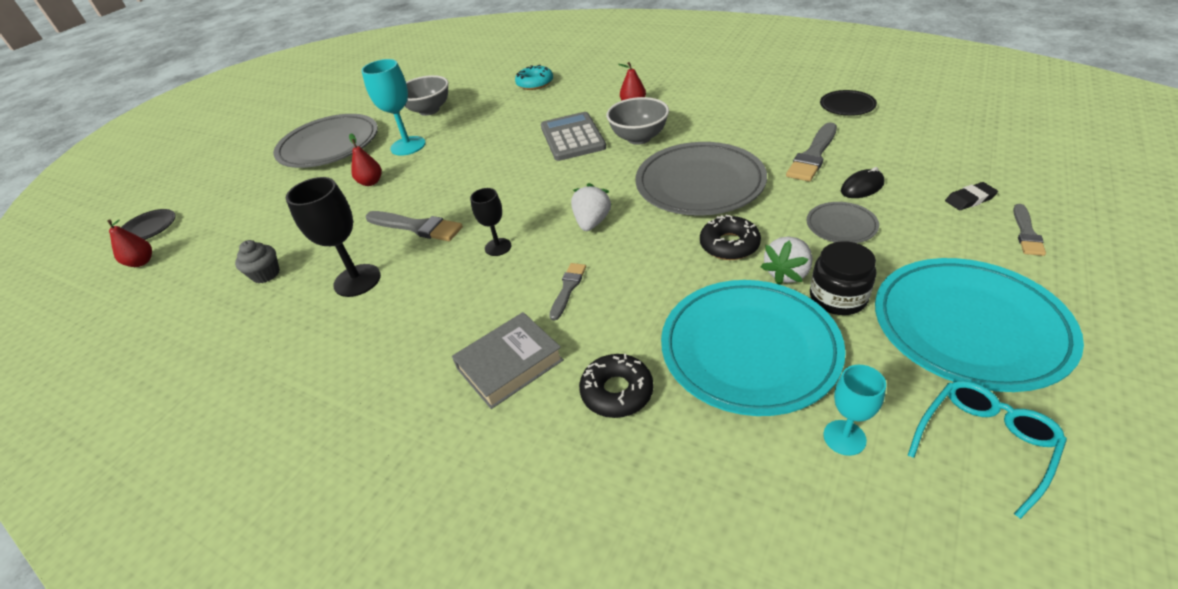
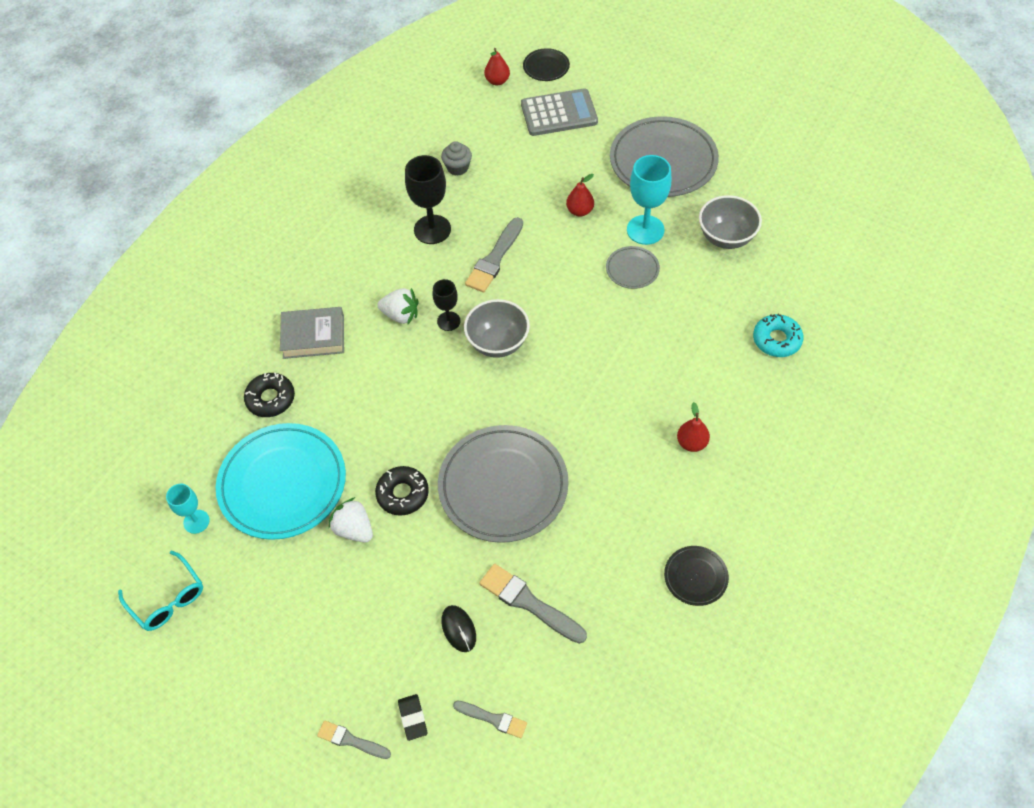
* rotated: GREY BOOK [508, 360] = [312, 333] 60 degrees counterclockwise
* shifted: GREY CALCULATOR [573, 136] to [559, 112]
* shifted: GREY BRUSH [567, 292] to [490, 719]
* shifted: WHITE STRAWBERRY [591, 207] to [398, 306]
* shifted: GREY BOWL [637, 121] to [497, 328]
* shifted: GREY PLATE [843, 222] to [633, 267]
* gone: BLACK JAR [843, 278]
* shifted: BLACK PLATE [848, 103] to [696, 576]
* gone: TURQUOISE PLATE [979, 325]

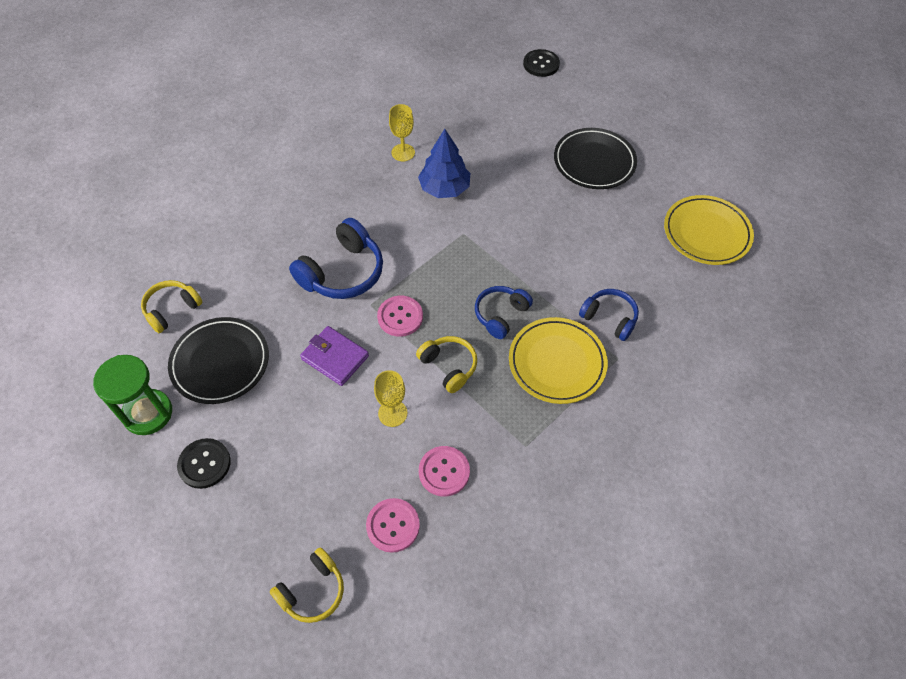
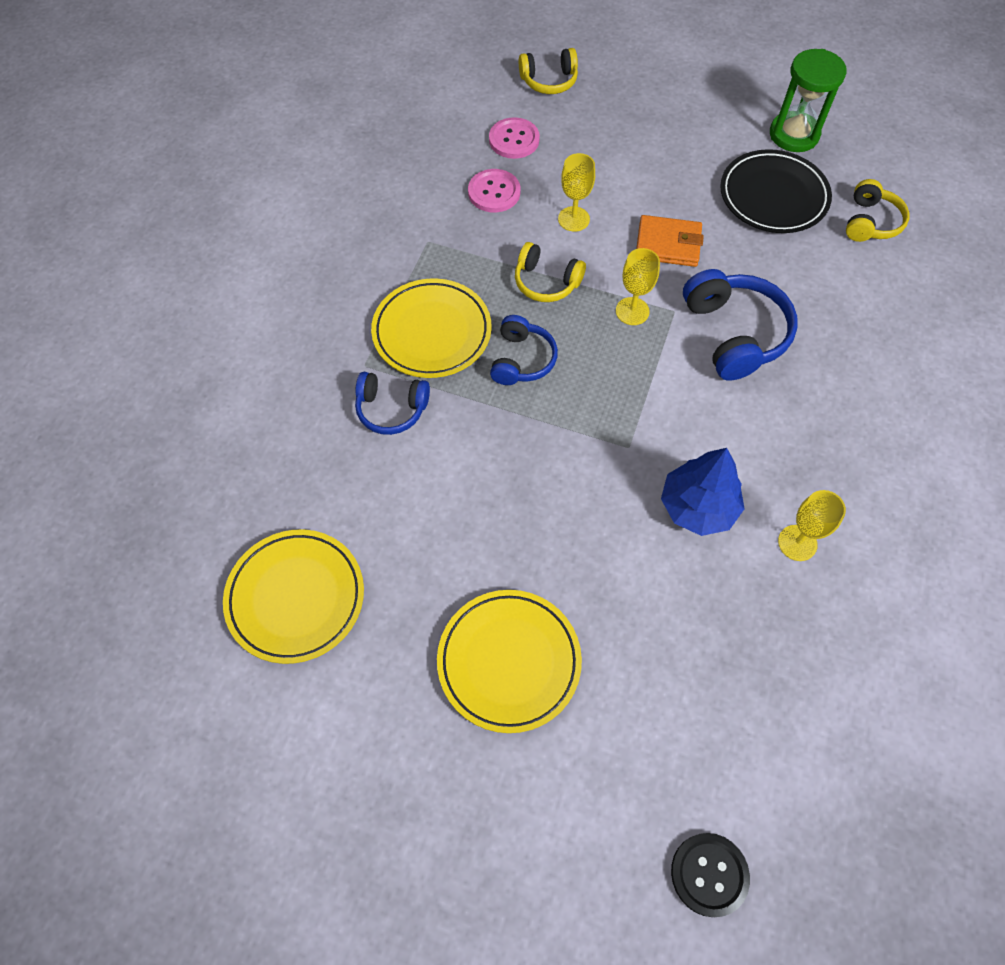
* gone: BLACK BUTTON [204, 463]
* rotated: YELLOW HEADPHONES [307, 585] = [548, 71] 120 degrees counterclockwise
* rotated: BLUE HEADPHONES [336, 258] = [740, 325] 150 degrees clockwise
* repainted: PURPLE WALLET [334, 356] to ORANGE WALLET [670, 241]
* swapped: PINK BUTTON [400, 316] to YELLOW GOBLET [638, 286]
* repainted: BLACK PLATE [595, 158] to YELLOW PLATE [509, 661]

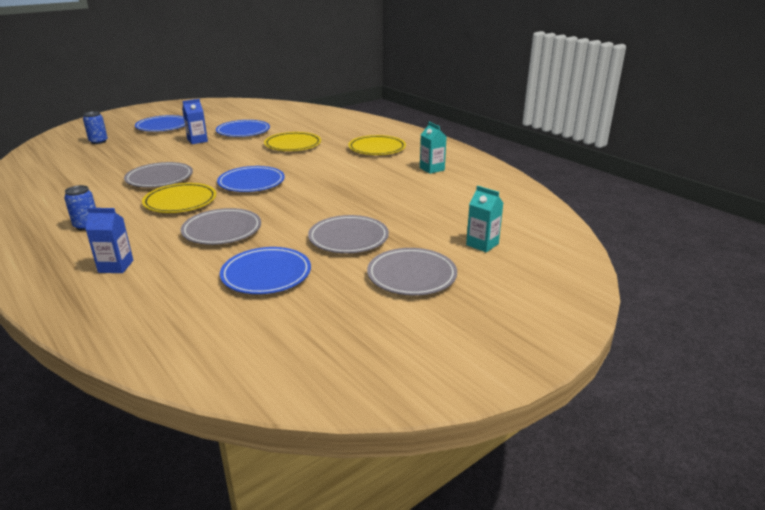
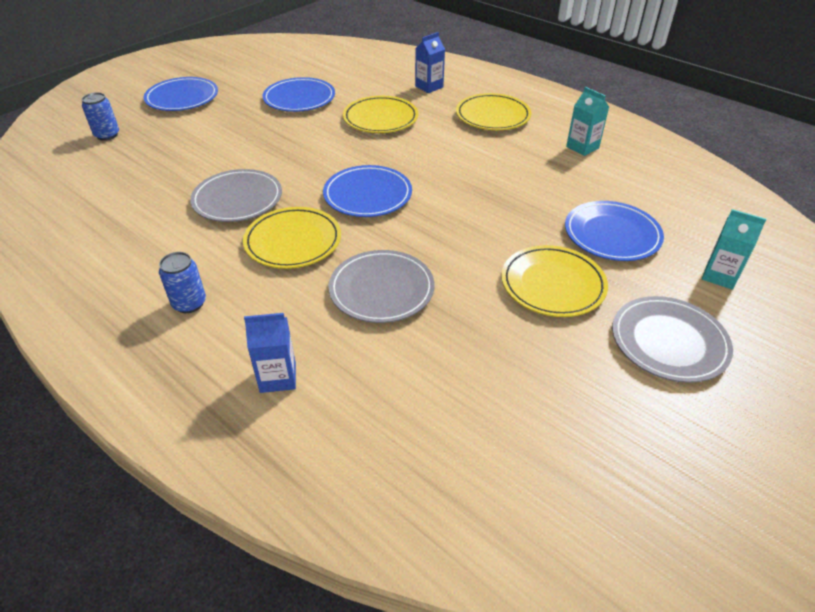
* shifted: BLUE CARTON [195, 121] to [430, 62]
* shifted: BLUE PLATE [265, 270] to [614, 231]
* repainted: GREY PLATE [348, 234] to YELLOW PLATE [554, 281]

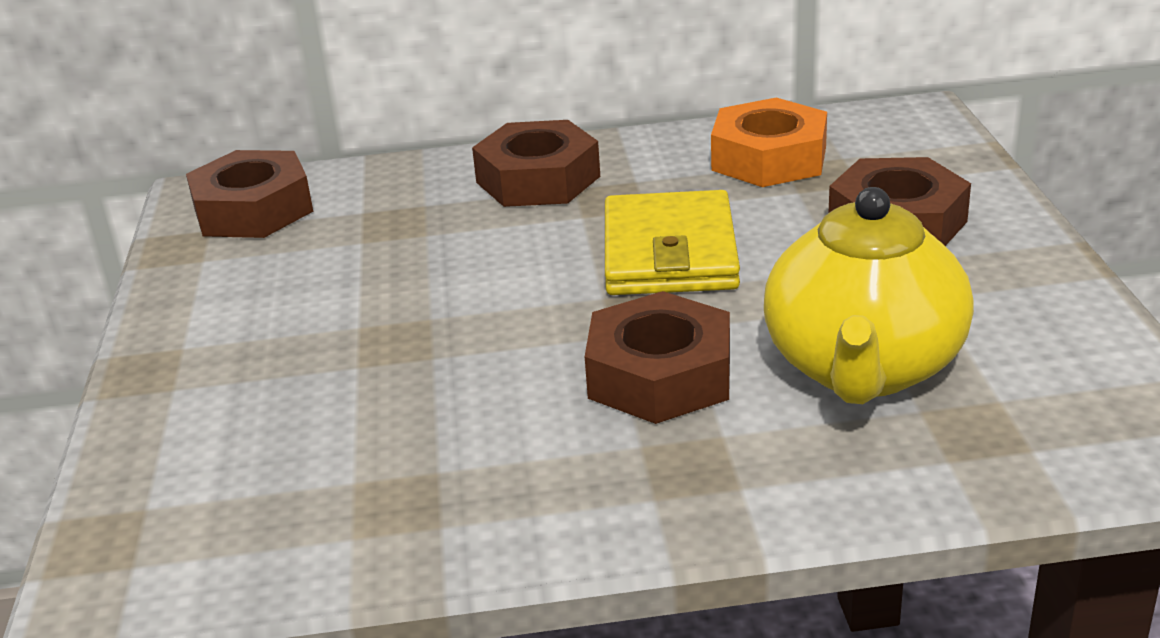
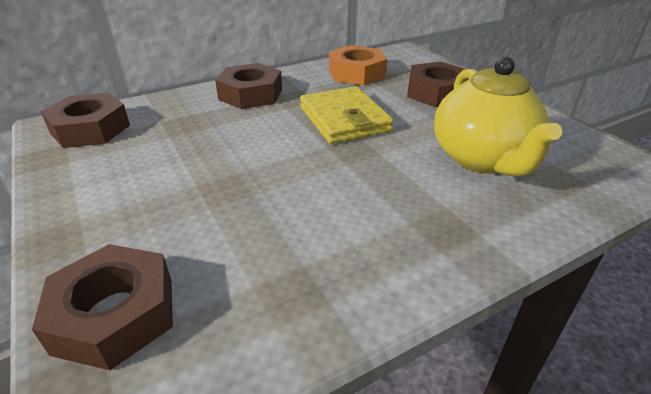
* shifted: BROWN NUT [657, 357] to [102, 307]

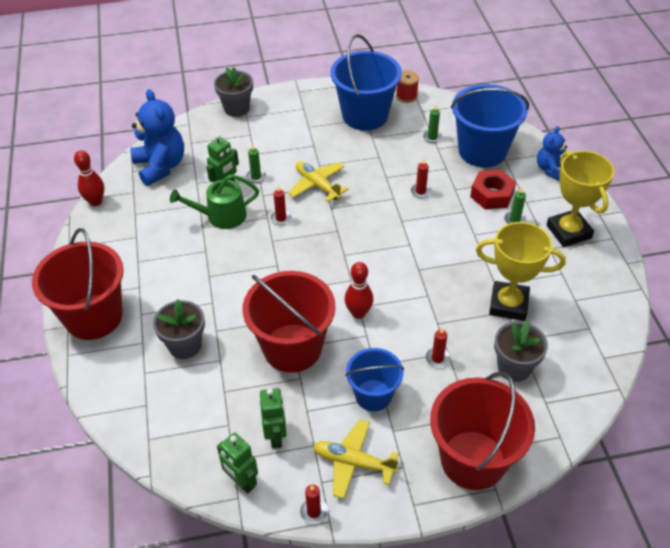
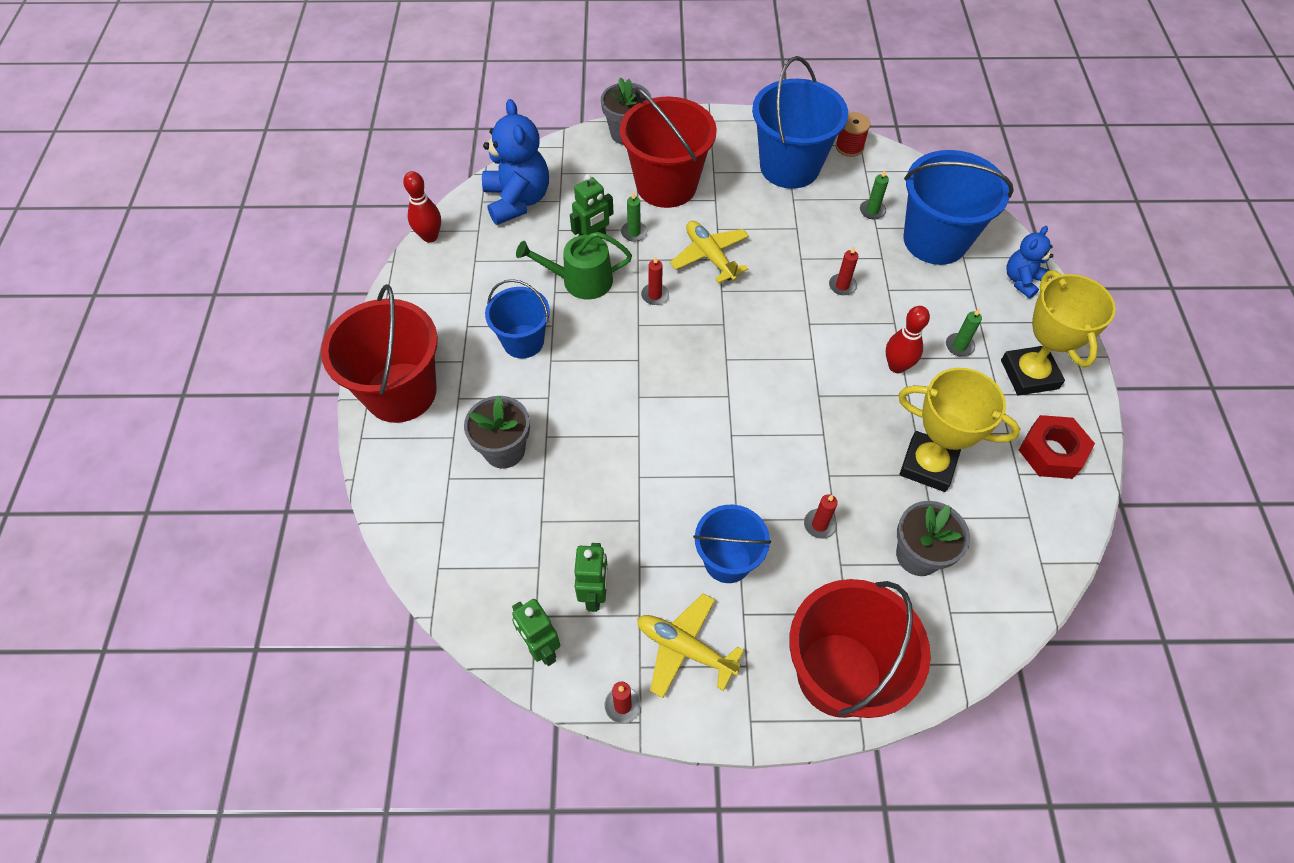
* shifted: RED BUCKET [289, 322] to [668, 147]
* shifted: RED BOWLING PIN [359, 290] to [908, 339]
* shifted: RED NUT [493, 190] to [1057, 447]
* new: BLUE BUCKET [517, 319]

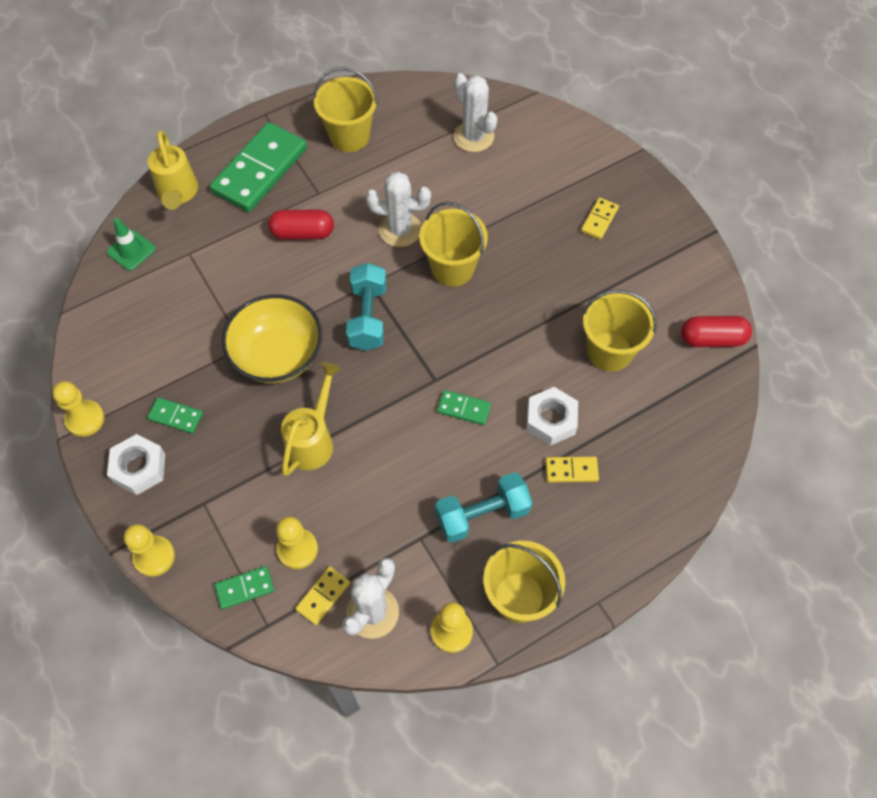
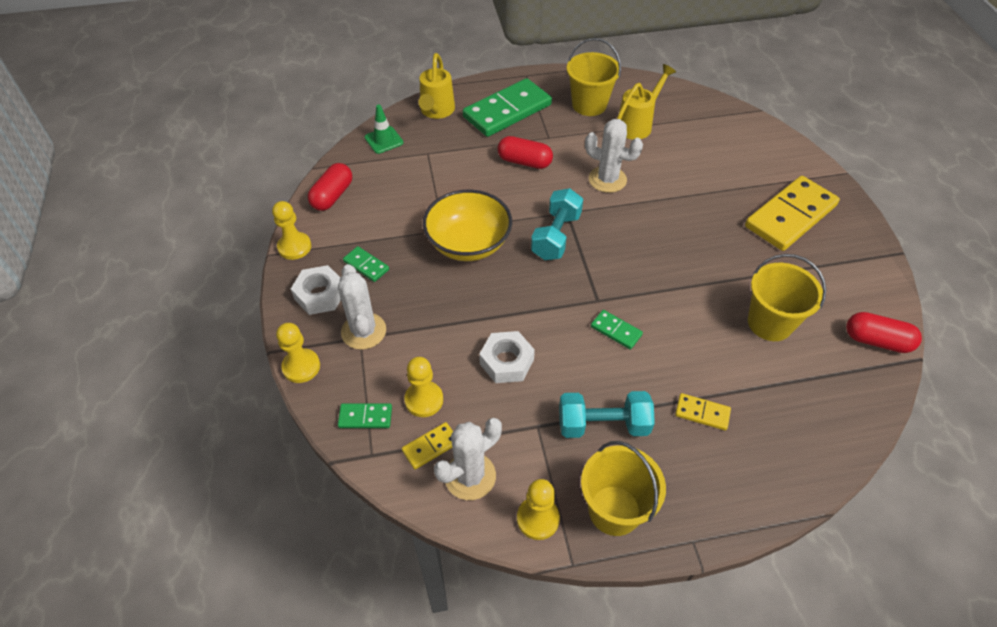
* shifted: YELLOW WATERING CAN [311, 419] to [646, 102]
* gone: YELLOW BUCKET [453, 244]
* shifted: WHITE CACTUS [475, 112] to [362, 307]
* shifted: WHITE NUT [552, 416] to [507, 357]
* scaled: YELLOW DOMINO [600, 219] = [792, 213] x2.25
* new: RED CAPSULE [330, 187]

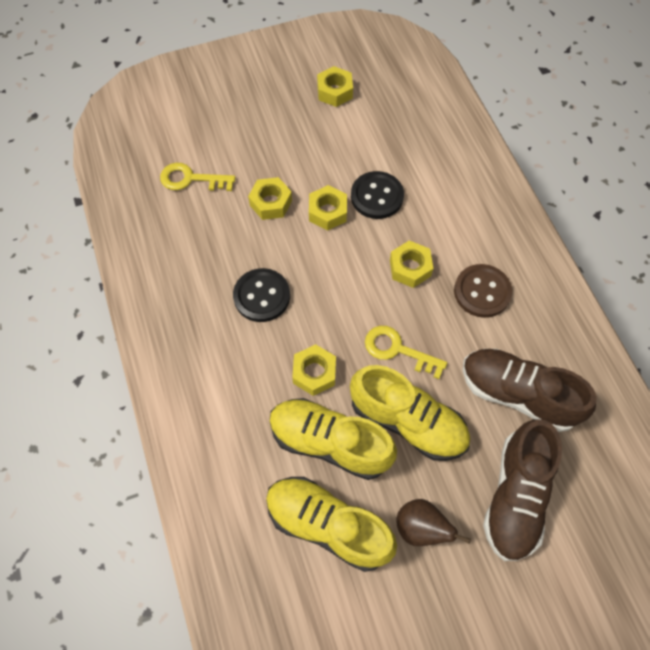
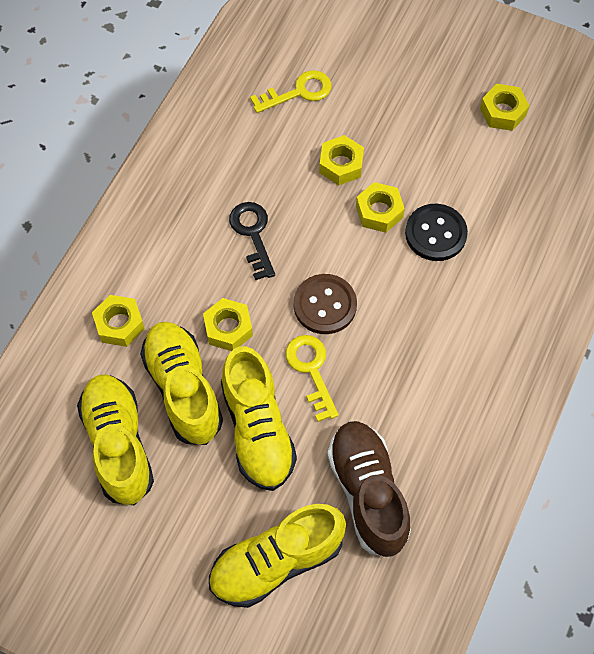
* rotated: YELLOW KEY [198, 177] = [291, 91] 105 degrees clockwise
* swapped: BLACK BUTTON [261, 295] to BLACK KEY [252, 241]
* shifted: YELLOW NUT [411, 264] to [118, 321]
* gone: BROWN PEAR [433, 522]
* shifted: BROWN BUTTON [483, 291] to [325, 304]
* repainted: BROWN SHOE [522, 490] to YELLOW SHOE [277, 556]

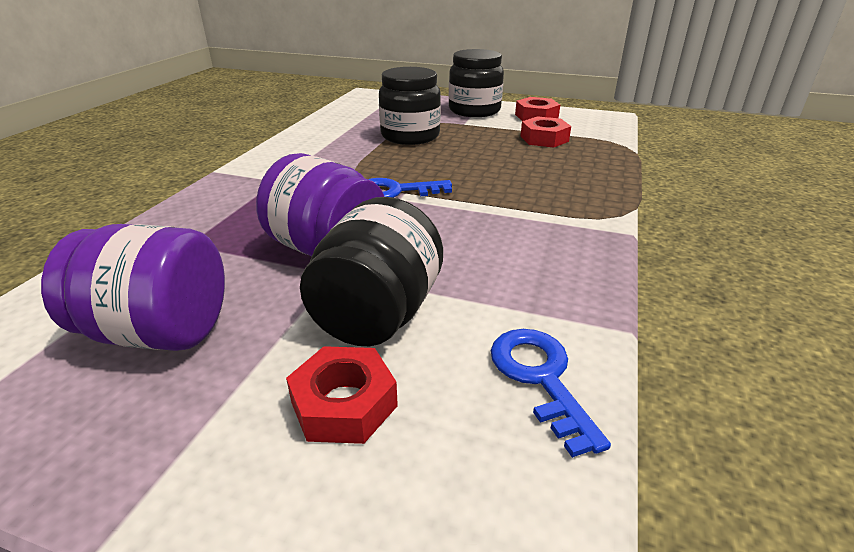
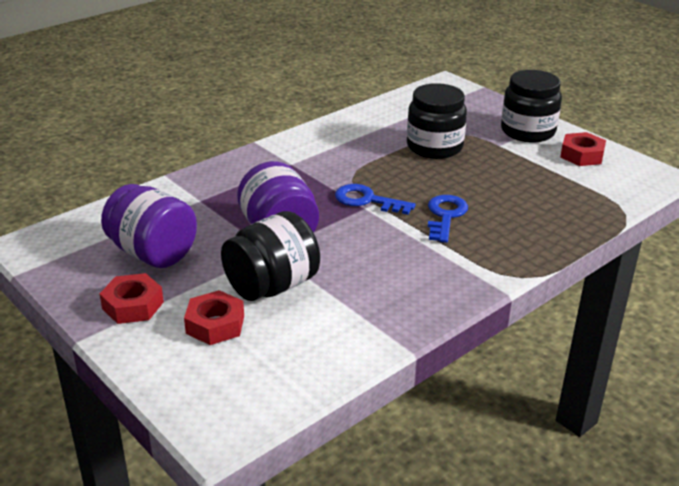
* shifted: BLUE KEY [551, 393] to [448, 219]
* shifted: RED NUT [545, 132] to [132, 298]

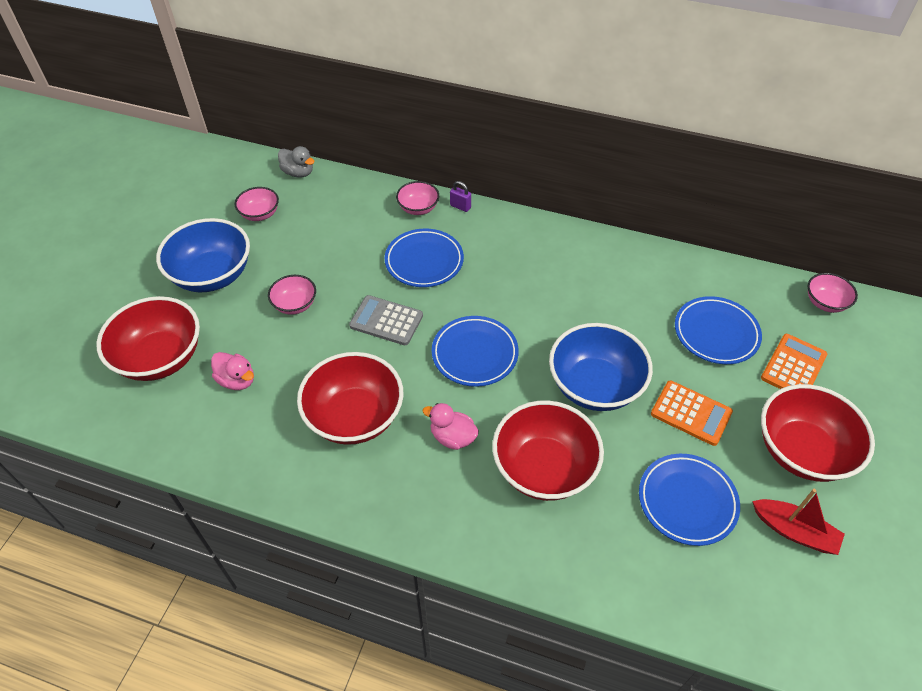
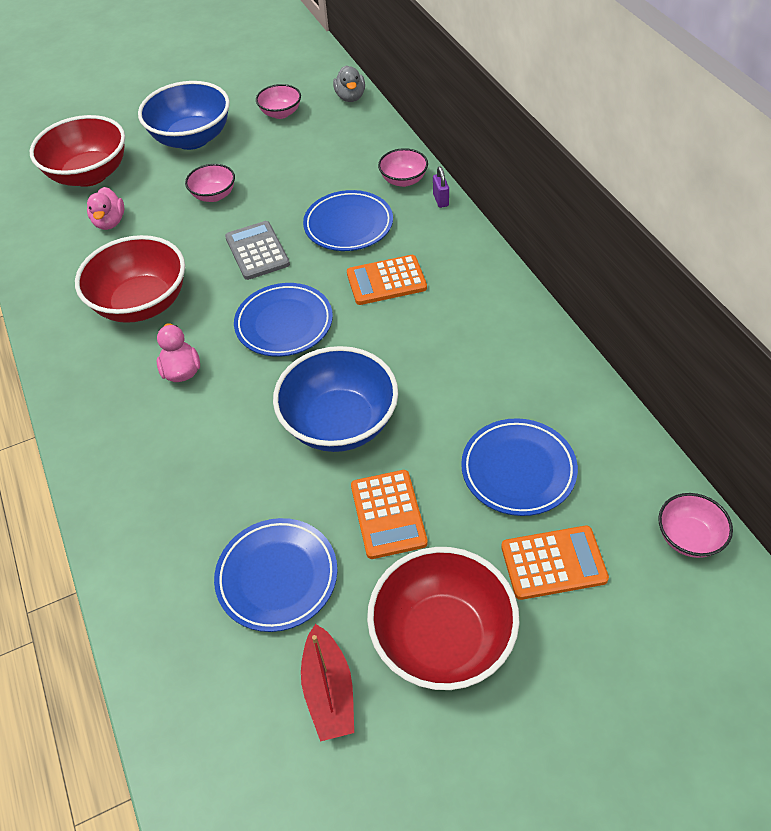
* gone: RED BOWL [548, 450]
* new: ORANGE CALCULATOR [387, 280]

